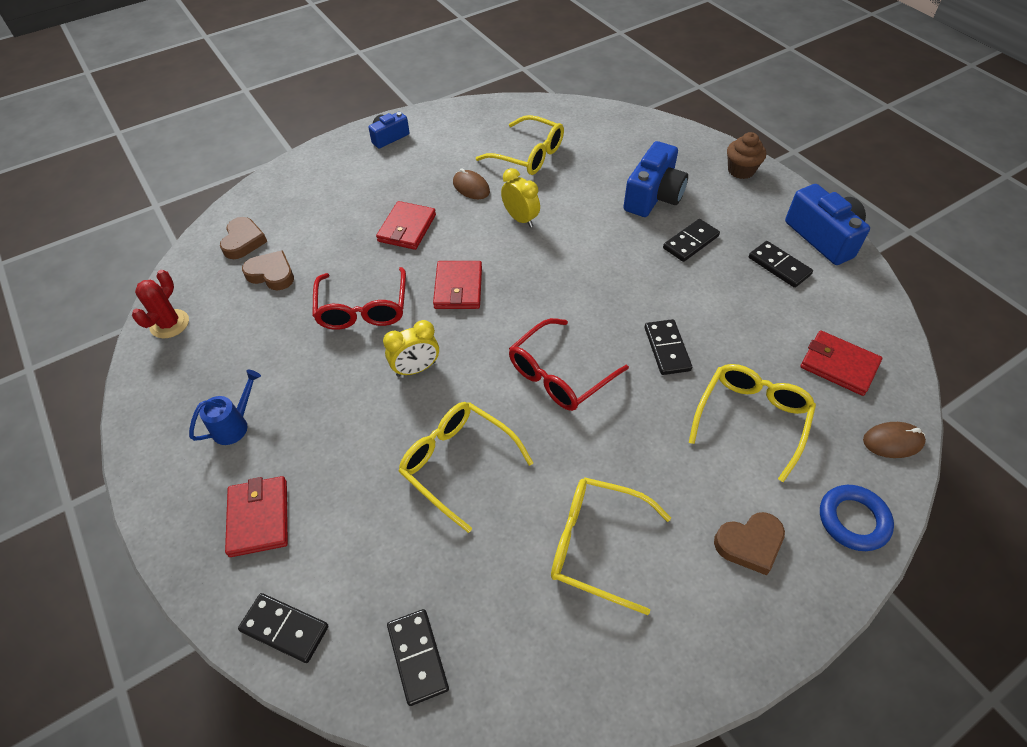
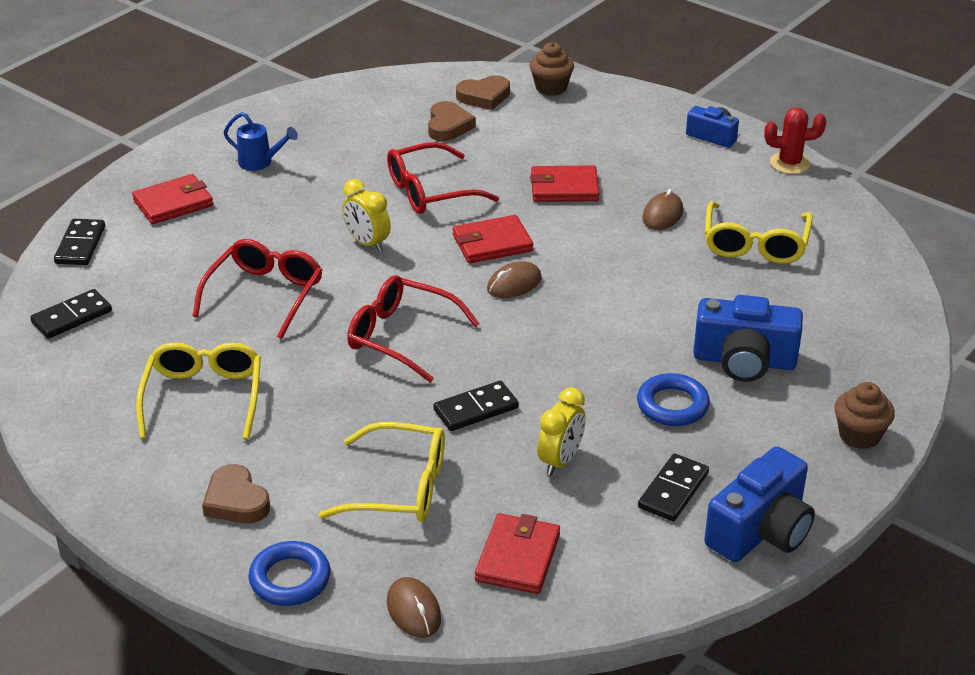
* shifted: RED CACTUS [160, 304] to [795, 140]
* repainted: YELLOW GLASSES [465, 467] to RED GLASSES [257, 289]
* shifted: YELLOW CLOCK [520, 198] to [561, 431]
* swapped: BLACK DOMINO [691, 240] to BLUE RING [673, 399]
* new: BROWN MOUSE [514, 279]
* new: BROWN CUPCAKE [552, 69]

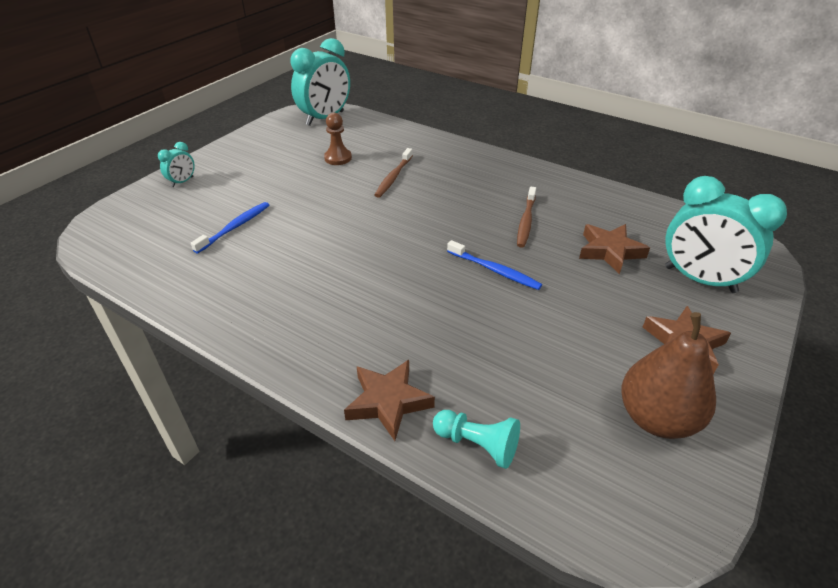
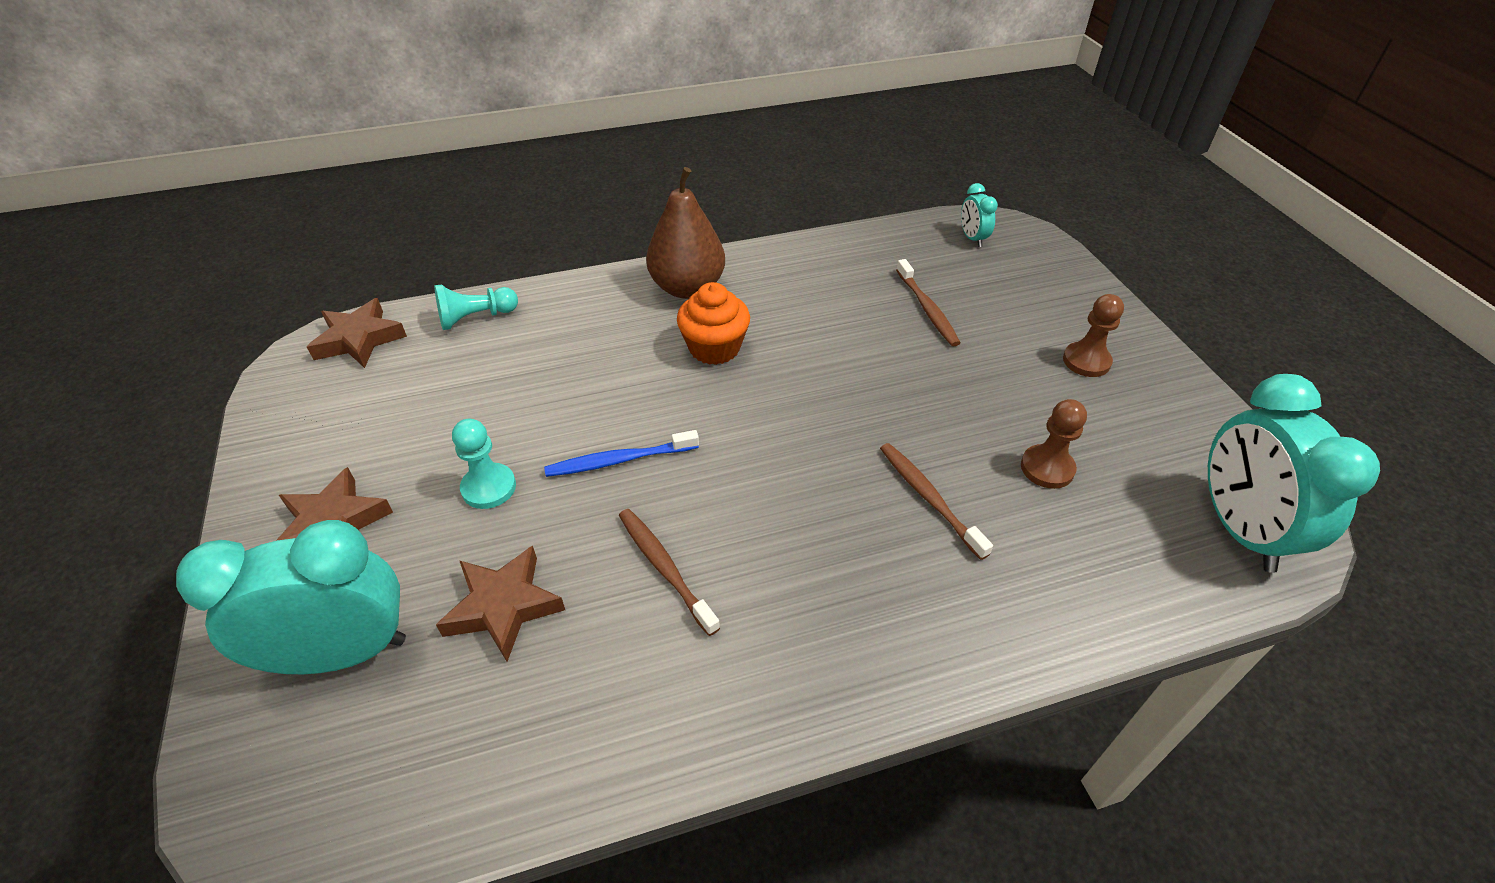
* shifted: TURQUOISE CLOCK [176, 164] to [979, 215]
* repainted: BLUE TOOTHBRUSH [230, 227] to BROWN TOOTHBRUSH [928, 302]
* shifted: BROWN STAR [389, 400] to [357, 333]
* shifted: BROWN PEAR [668, 375] to [685, 233]
* new: TURQUOISE PAWN [484, 464]
* new: ORANGE CUPCAKE [713, 323]
* new: BROWN PAWN [1093, 335]

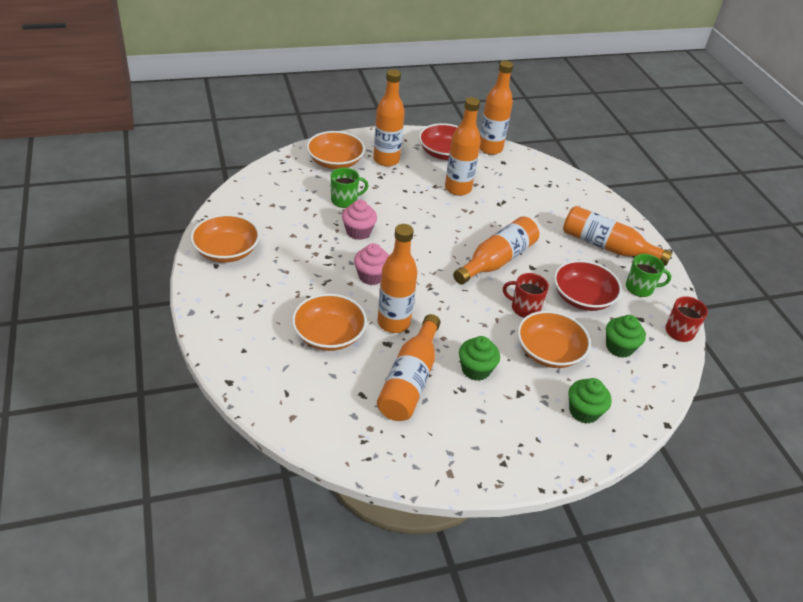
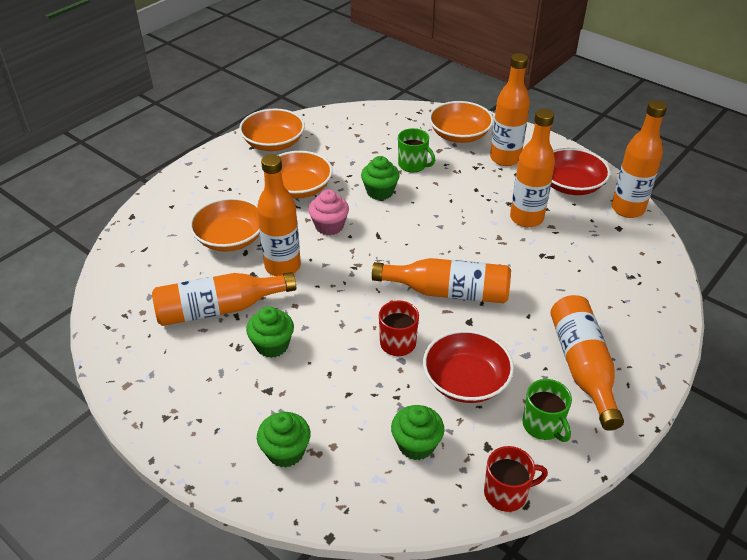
* repainted: PINK CUPCAKE [359, 220] to GREEN CUPCAKE [380, 178]
* shifted: ORANGE BOWL [554, 339] to [297, 174]

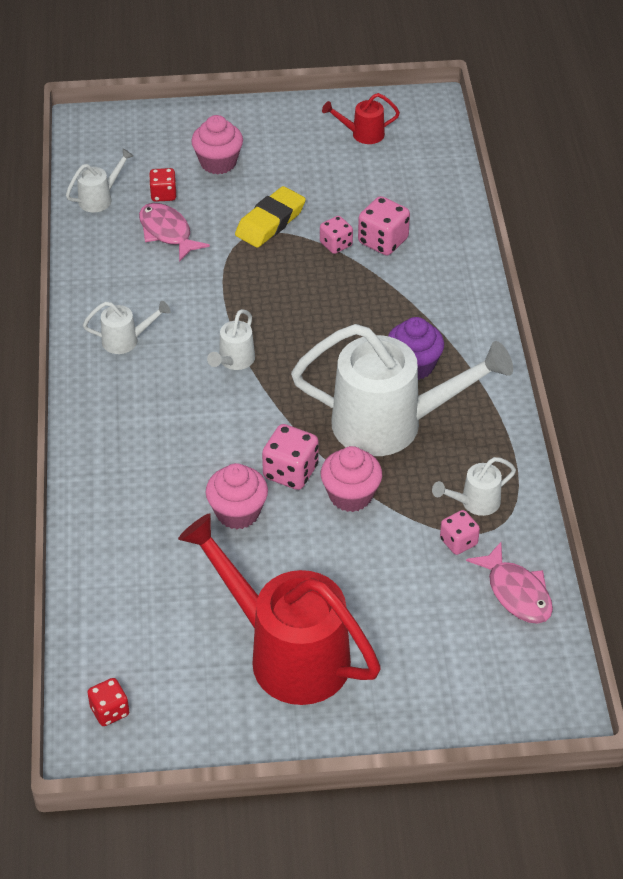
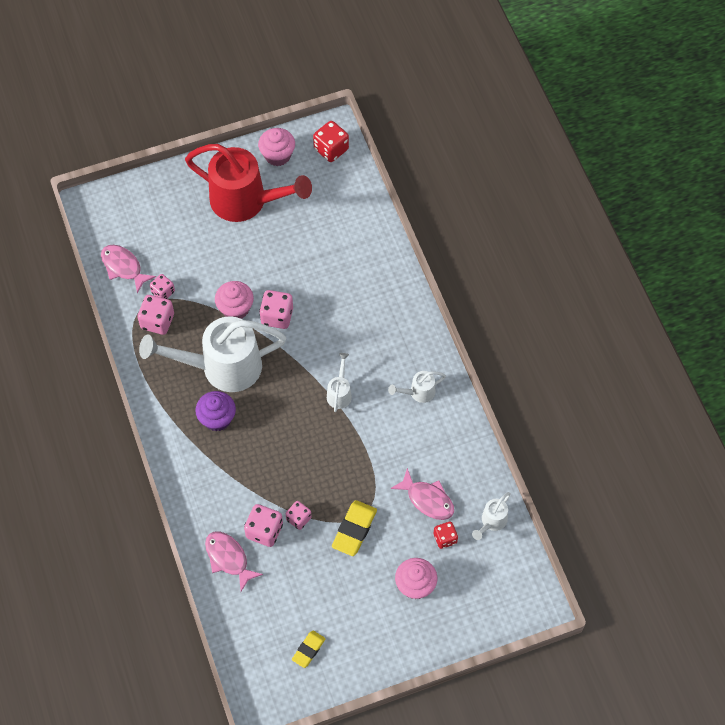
* scaled: RED DICE [108, 702] = [331, 141] x1.55
* shifted: PINK CUPCAKE [237, 496] to [276, 147]
* swapped: RED WATERING CAN [361, 118] to YELLOW ERASER [309, 649]
* swapped: WHITE WATERING CAN [474, 486] to PINK DICE [155, 315]
* new: PINK FISH [234, 561]

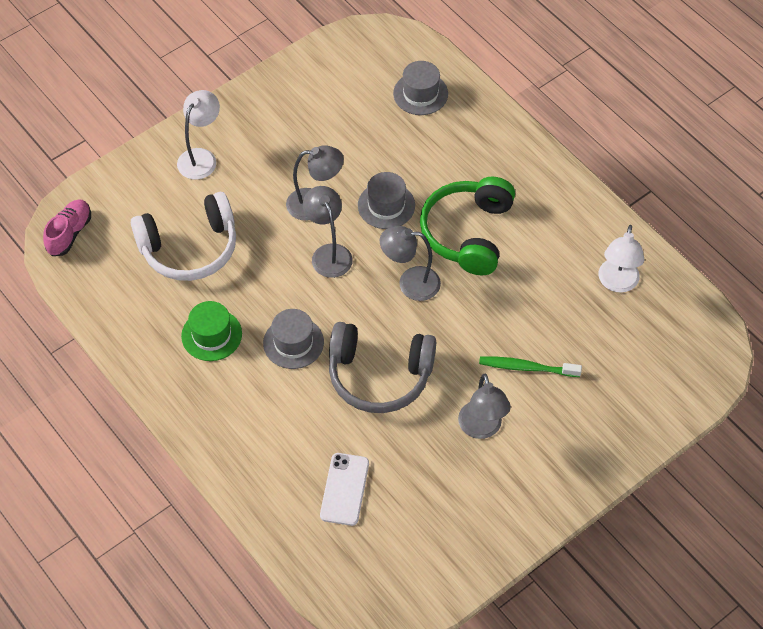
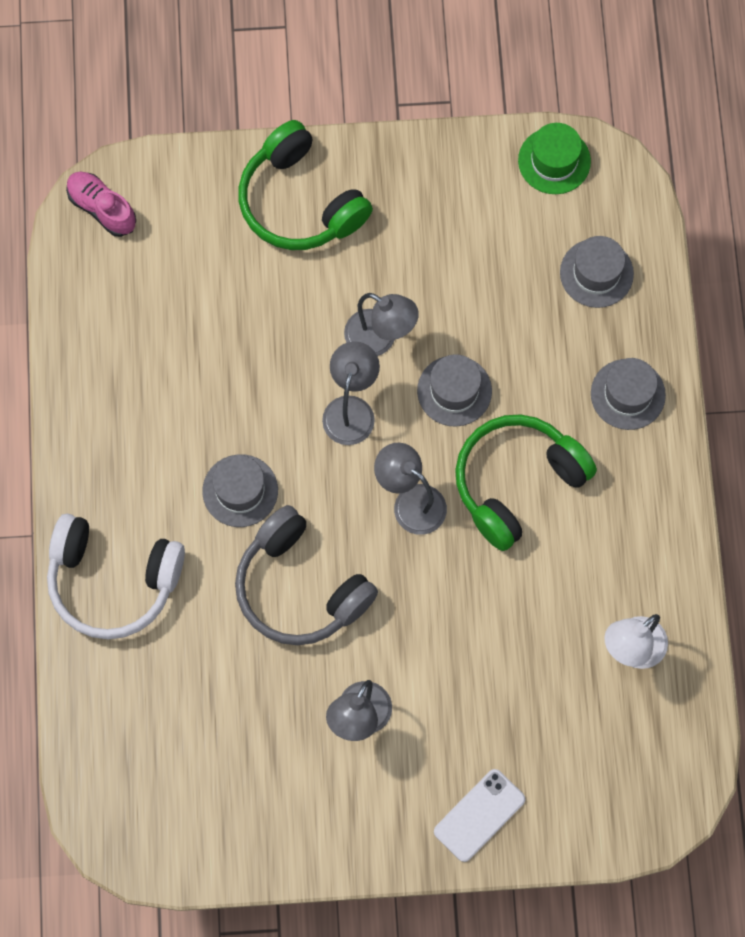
* rotated: PINK SHOE [67, 227] = [101, 204] 105 degrees counterclockwise
* shifted: WHITE HEADPHONES [183, 236] to [116, 576]
* swapped: WHITE LAMP [198, 135] to GREEN HEADPHONES [305, 185]
* shifted: GREEN HAT [211, 331] to [554, 158]
* shifted: WHITE PHONE [344, 489] to [479, 815]
* gone: GREEN TOOTHBRUSH [530, 366]
* new: GREY HAT [628, 394]

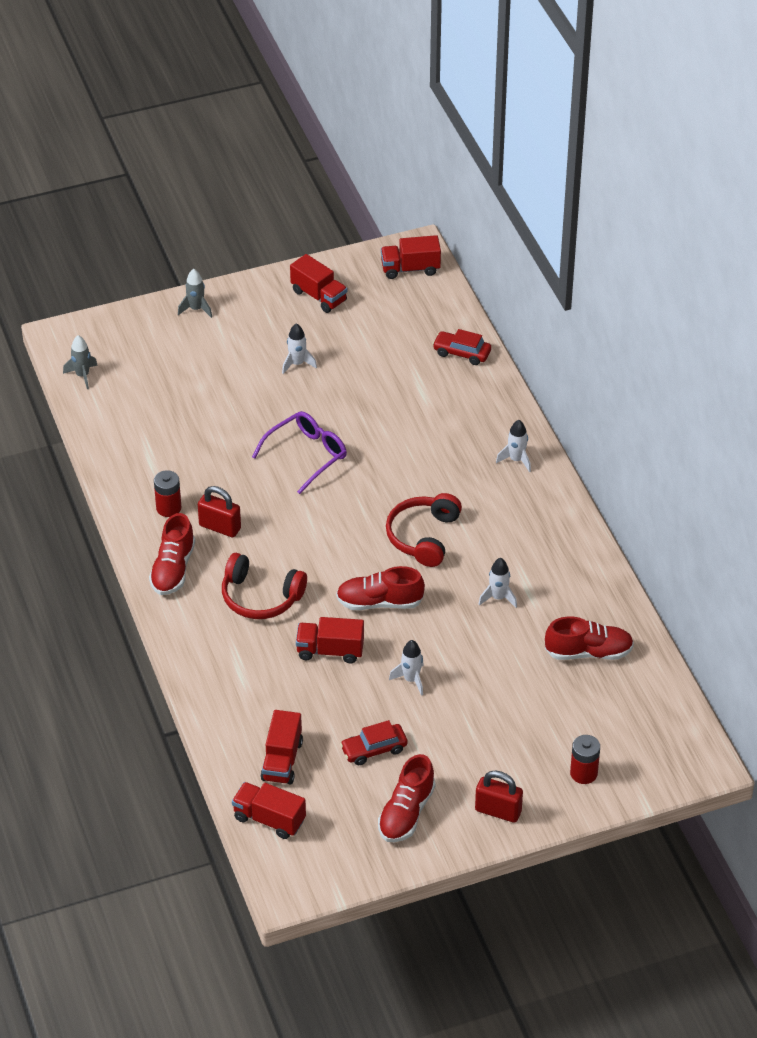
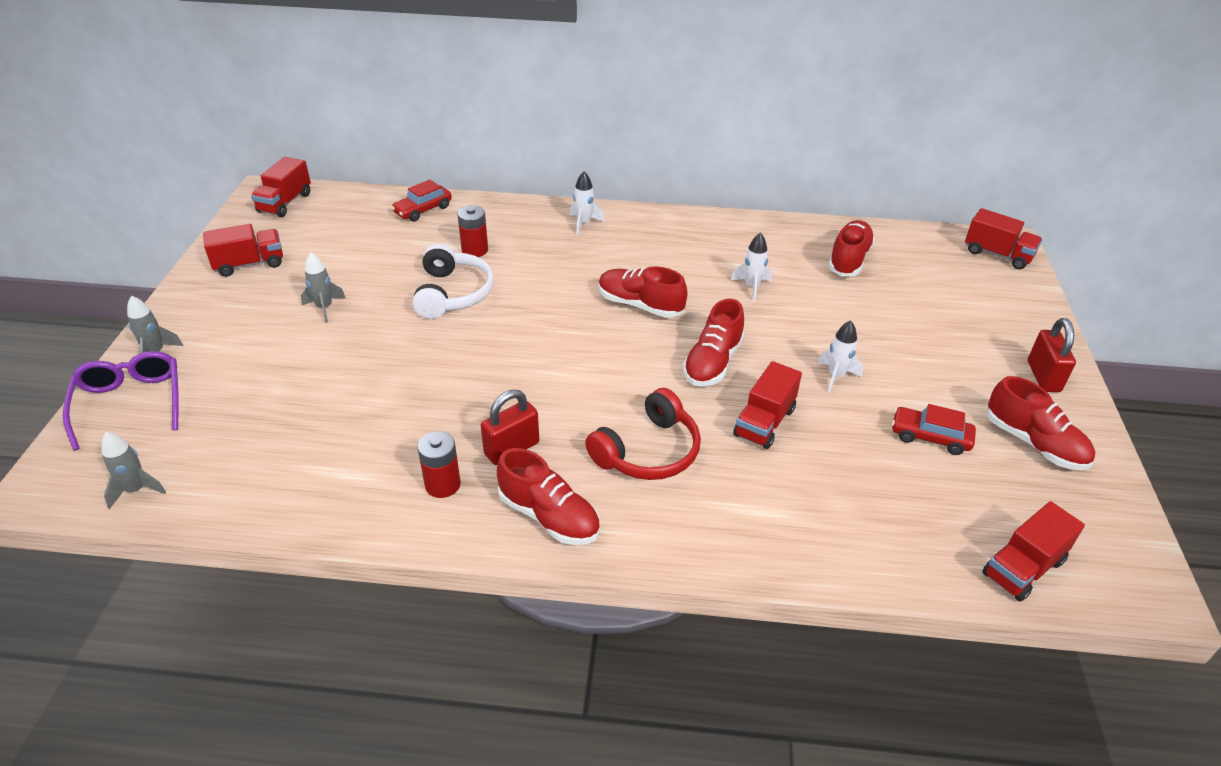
* shifted: PURPLE GLASSES [299, 452] to [121, 401]
* shifted: RED TRUCK [282, 747] to [1004, 239]
* repainted: WHITE ROCKET [299, 348] to GREY ROCKET [323, 288]
* rotated: RED CAR [374, 742] = [934, 429] 105 degrees clockwise
* swapped: RED HEADPHONES [424, 530] to RED SHOE [643, 292]
* rotated: RED PADLOCK [499, 796] = [1052, 355] 45 degrees counterclockwise
* shifted: RED BATTERY [585, 759] to [472, 231]
* new: WHITE HEADPHONES [453, 281]

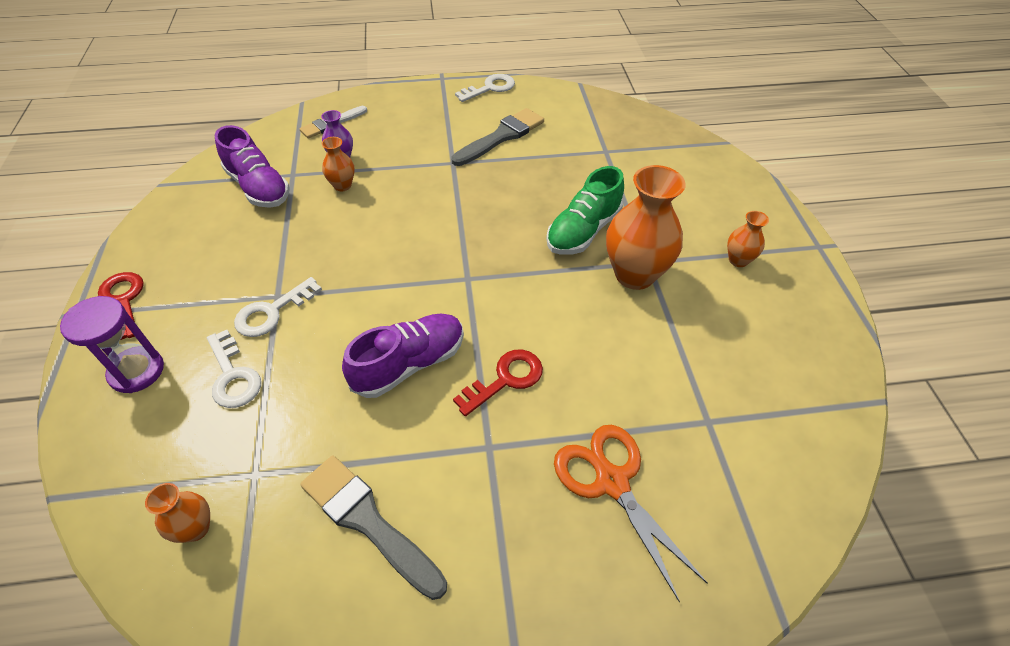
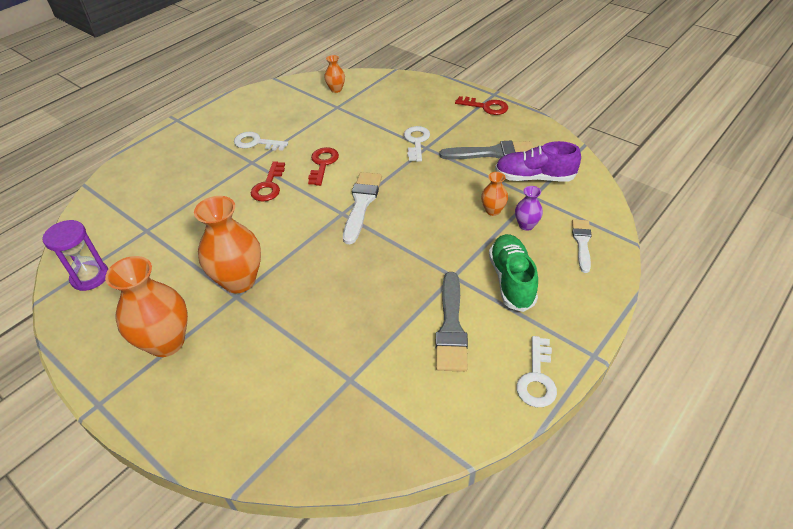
* shifted: PURPLE HOURGLASS [112, 344] to [75, 255]
* shifted: WHITE KEY [234, 369] to [261, 141]
* shifted: GREY BRUSH [373, 528] to [486, 150]
* swapped: PURPLE SHOE [403, 356] to RED KEY [323, 166]
* shifted: GREEN SHOE [585, 210] to [513, 273]
* gone: ORANGE SCISSORS [630, 513]
* scaled: ORANGE VASE [748, 239] = [146, 306] x2.04
* new: WHITE BRUSH [362, 208]

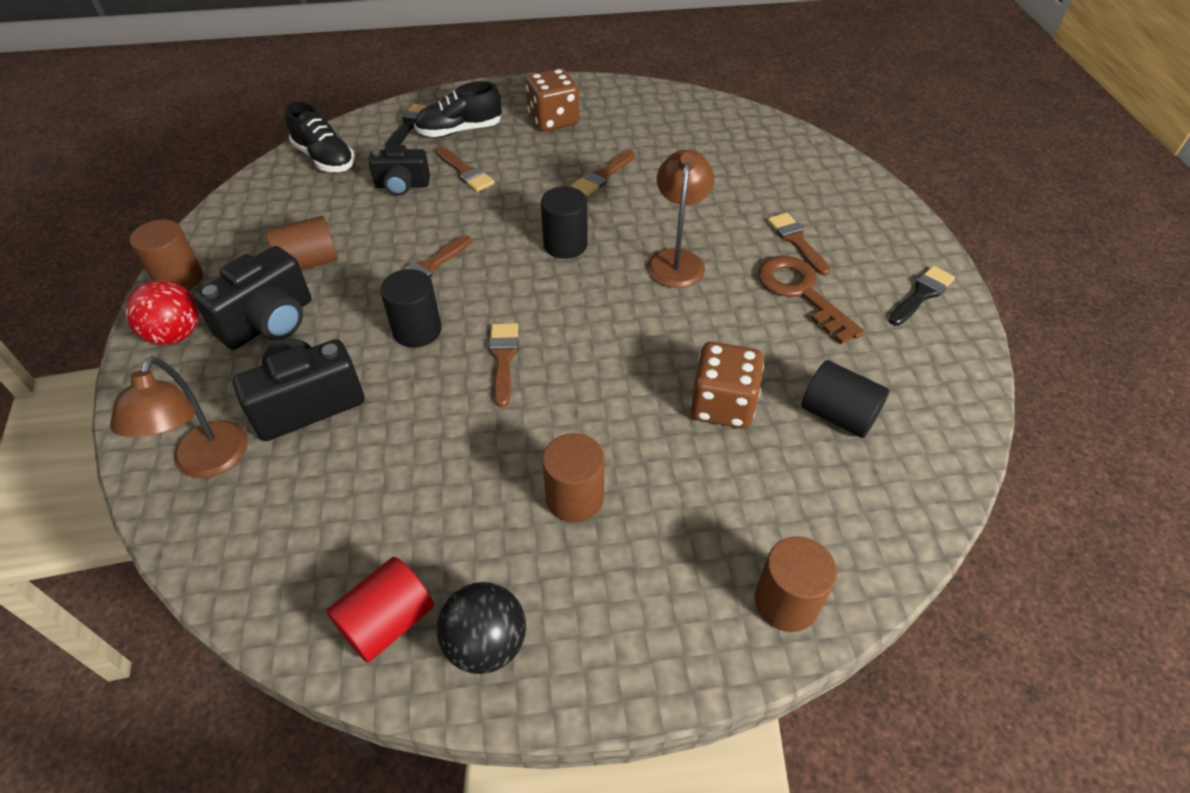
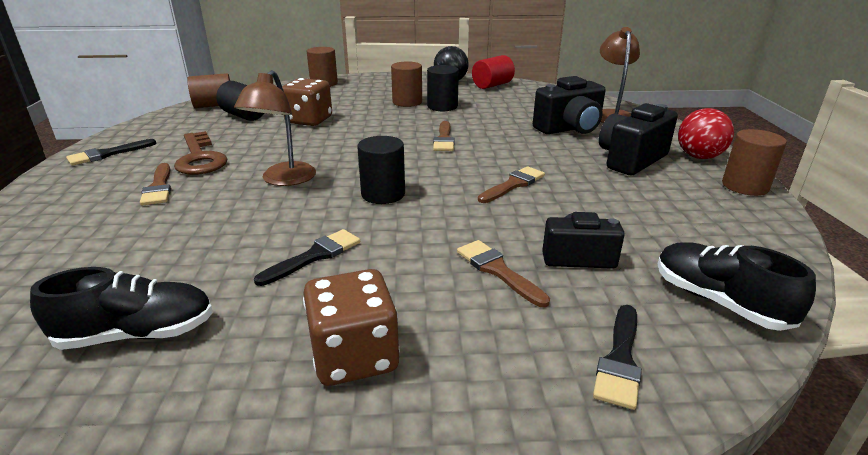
* shifted: BROWN CYLINDER [302, 243] to [208, 90]
* shifted: BLACK CYLINDER [411, 308] to [443, 88]
* shifted: BLACK SHOE [458, 109] to [121, 308]
* repainted: BROWN BRUSH [603, 173] to BLACK BRUSH [307, 257]

